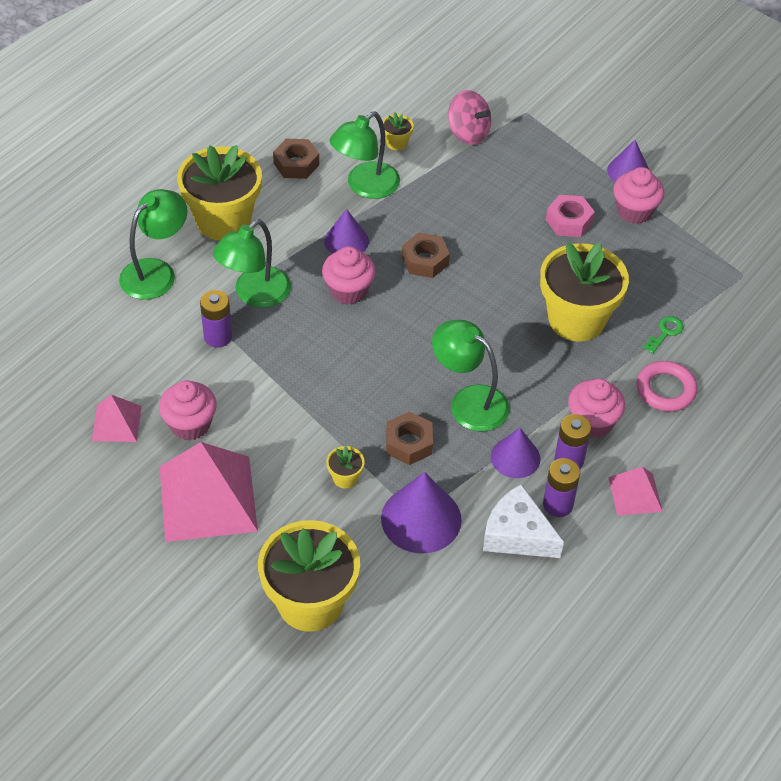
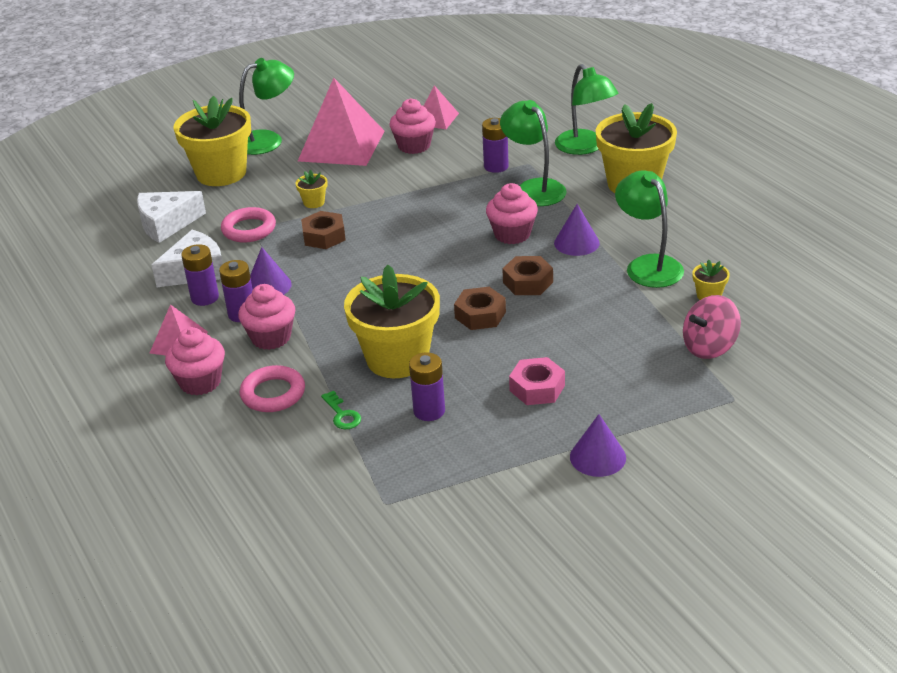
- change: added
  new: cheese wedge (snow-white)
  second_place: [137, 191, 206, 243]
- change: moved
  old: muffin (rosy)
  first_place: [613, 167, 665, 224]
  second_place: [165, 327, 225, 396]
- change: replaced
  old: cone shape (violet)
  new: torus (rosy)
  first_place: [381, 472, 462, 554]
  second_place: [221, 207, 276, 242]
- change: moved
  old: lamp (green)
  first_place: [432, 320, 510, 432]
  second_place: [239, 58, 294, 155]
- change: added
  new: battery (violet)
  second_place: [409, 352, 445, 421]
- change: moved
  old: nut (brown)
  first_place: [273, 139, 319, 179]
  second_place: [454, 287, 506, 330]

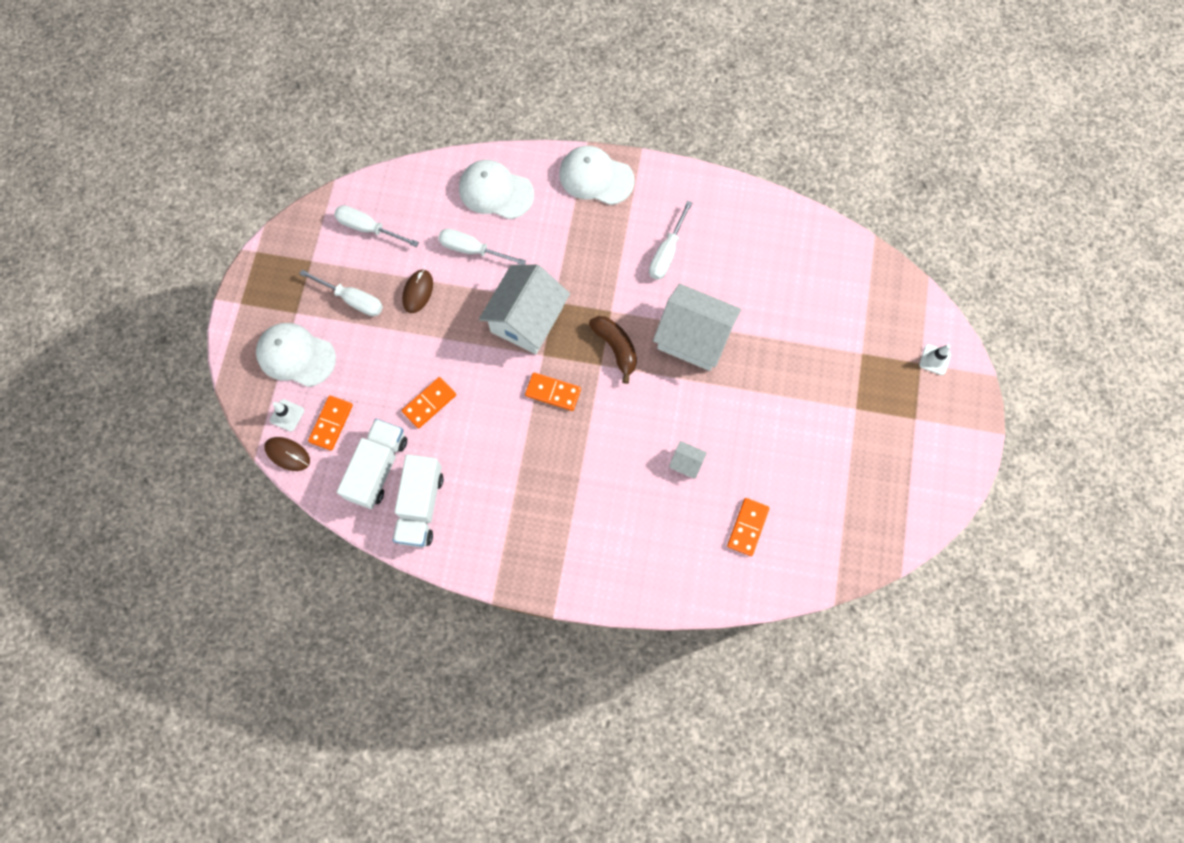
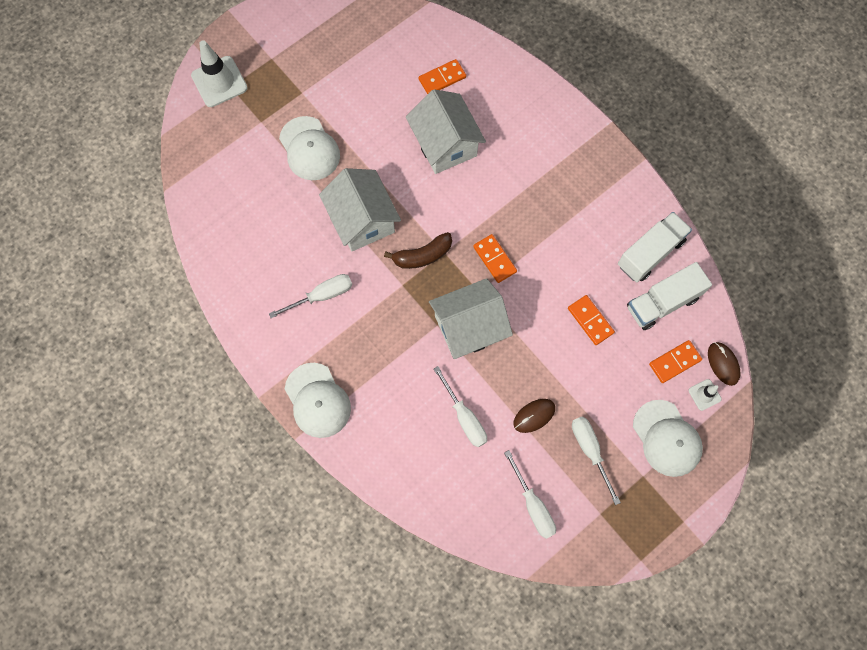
- change: resized
  old: road cone (snow-white)
  first_place: [919, 344, 951, 375]
  second_place: [191, 40, 248, 107]
  factor: 1.96
- change: moved
  old: baseball cap (snow-white)
  first_place: [459, 160, 534, 220]
  second_place: [279, 116, 340, 180]
- change: turned
  old: banana fruit (brown)
  first_place: [589, 316, 637, 384]
  second_place: [384, 232, 452, 269]
  degrees: -120
- change: resized
  old: toy house (snow-white)
  first_place: [669, 441, 707, 479]
  second_place: [406, 89, 486, 174]
  factor: 2.36
- change: turned
  old: domino tile (orange-coloured)
  first_place: [402, 377, 456, 428]
  second_place: [568, 295, 615, 345]
  degrees: 60

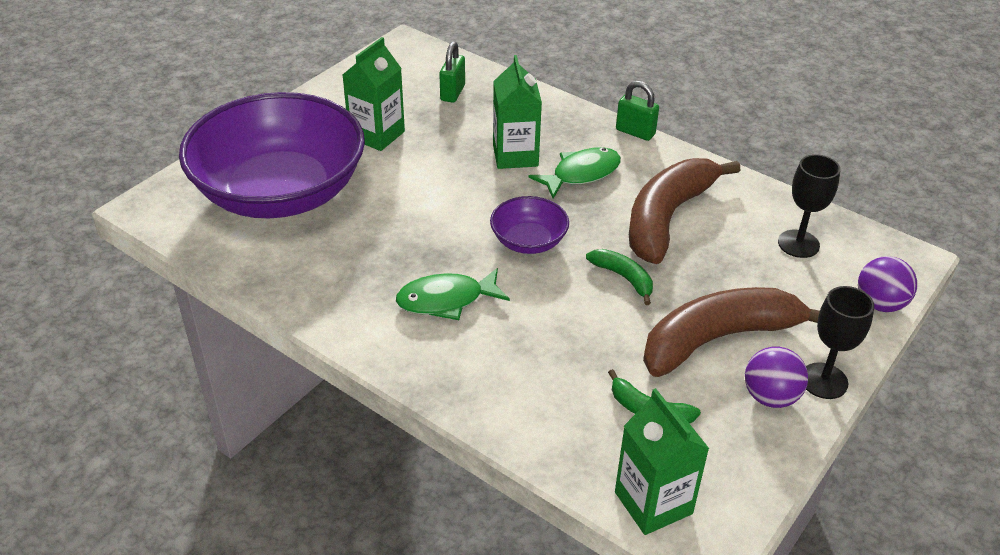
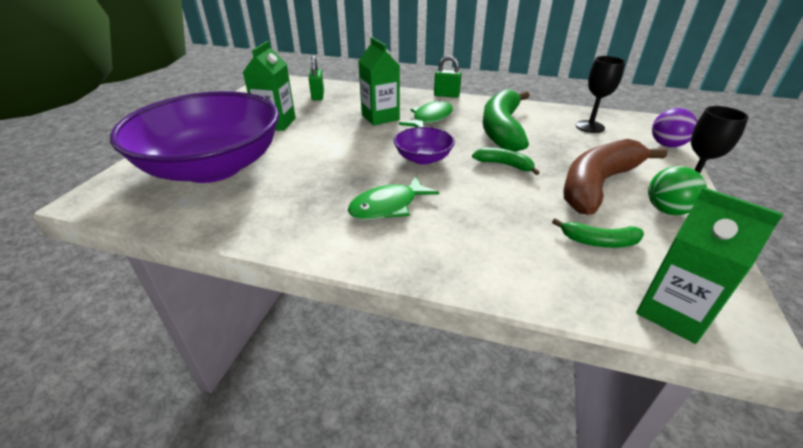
- change: recoloured
  old: banana fruit (brown)
  new: banana fruit (green)
  first_place: [629, 158, 740, 264]
  second_place: [483, 89, 530, 152]
- change: recoloured
  old: ball (violet)
  new: ball (green)
  first_place: [745, 347, 808, 408]
  second_place: [648, 166, 707, 215]

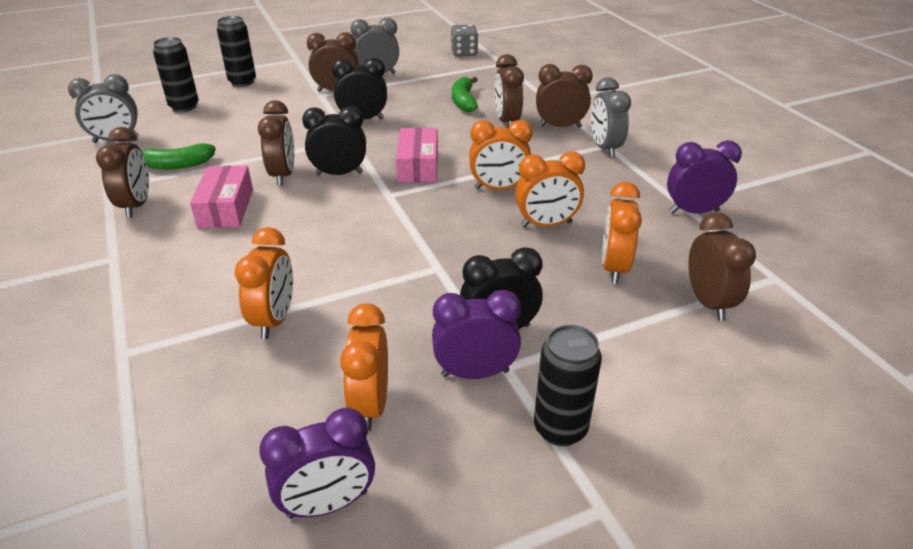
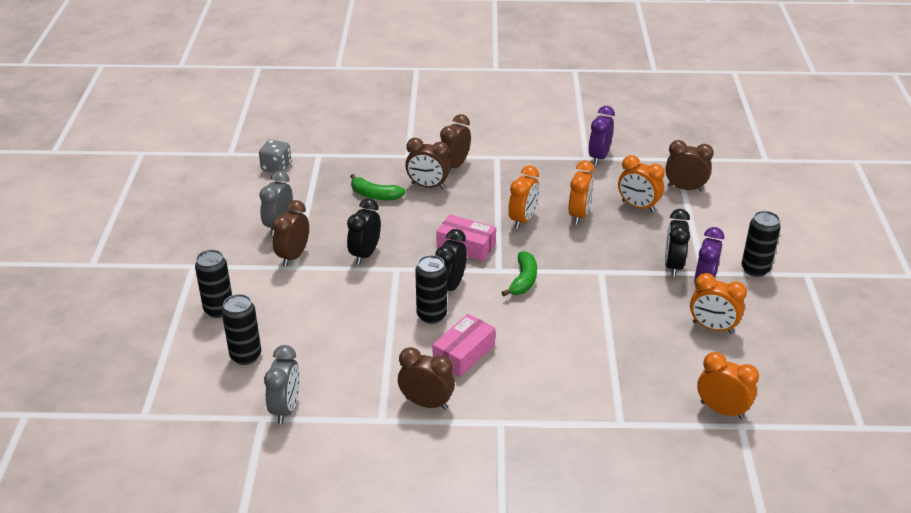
- change: replaced
  old: bedside clock (brown)
  new: can (ebony)
  first_place: [258, 100, 294, 186]
  second_place: [415, 255, 447, 324]
- change: turned
  old: box (rosy)
  first_place: [190, 166, 253, 228]
  second_place: [433, 314, 495, 377]
  degrees: -75
- change: moved
  old: banana fruit (green)
  first_place: [142, 143, 216, 169]
  second_place: [501, 251, 537, 296]
- change: moved
  old: bedside clock (orange-coloured)
  first_place: [235, 227, 293, 339]
  second_place: [697, 352, 759, 419]
- change: removed
  old: bedside clock (violet)
  first_place: [259, 408, 375, 519]
- change: removed
  old: bedside clock (grey)
  first_place: [591, 77, 631, 158]

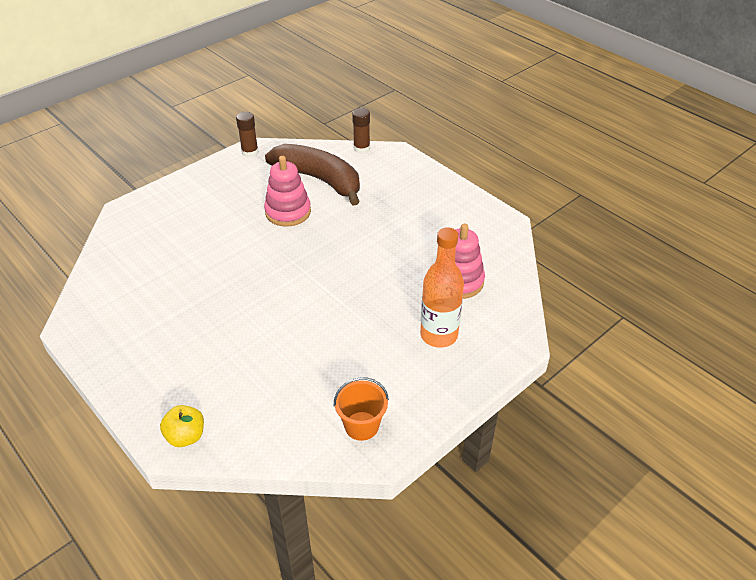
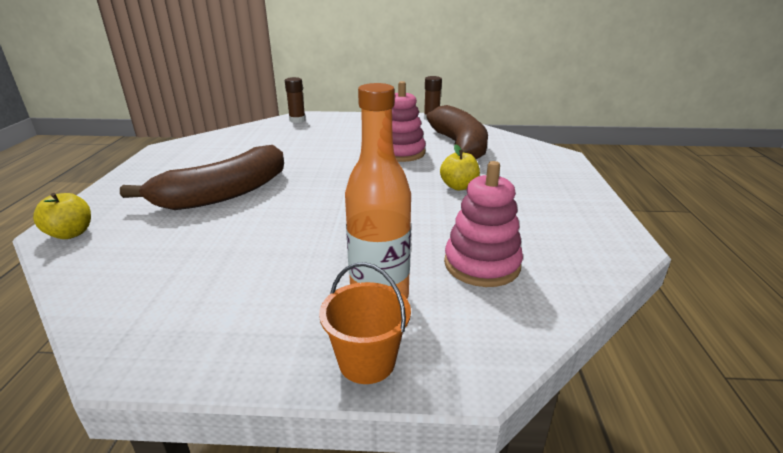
- change: added
  new: banana fruit (brown)
  second_place: [120, 145, 284, 210]
- change: moved
  old: glue stick (brown)
  first_place: [352, 108, 370, 153]
  second_place: [285, 77, 306, 123]
- change: moved
  old: pail (orange-coloured)
  first_place: [334, 377, 389, 441]
  second_place: [319, 262, 411, 384]
- change: added
  new: apple fruit (yellow)
  second_place: [440, 144, 480, 190]

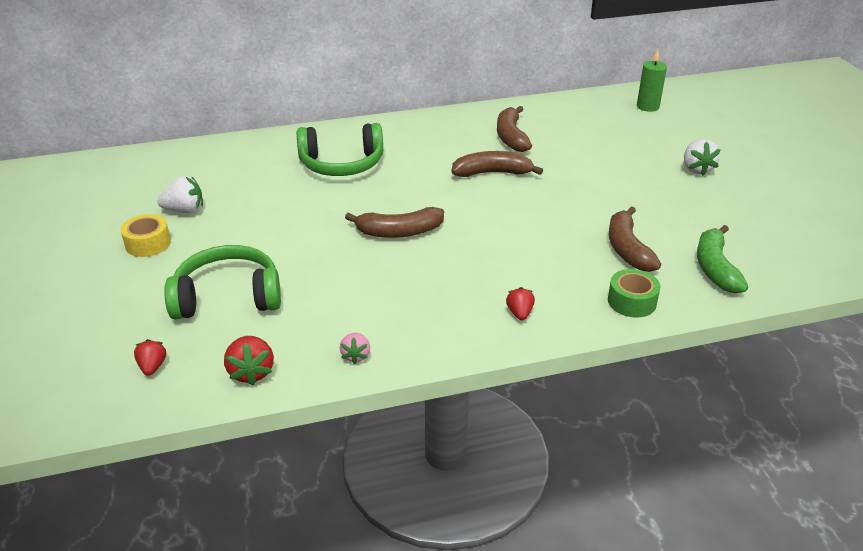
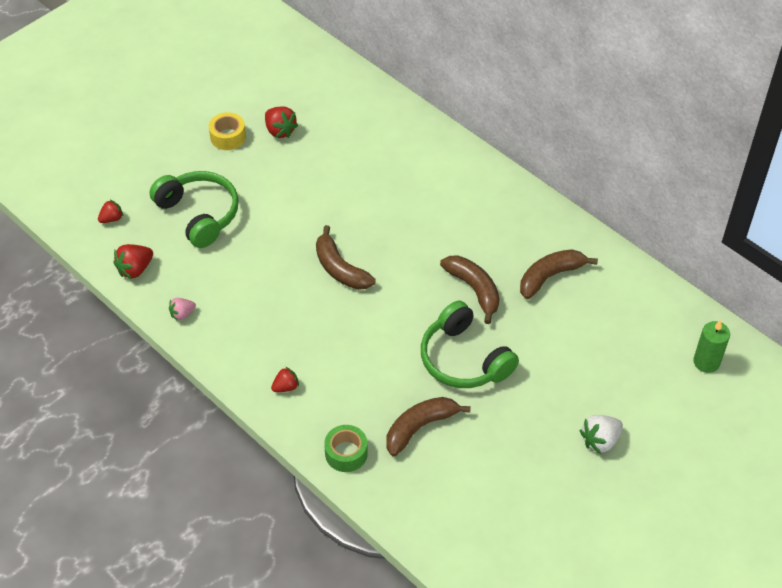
- change: recoloured
  old: strawberry (snow-white)
  new: strawberry (red)
  first_place: [157, 176, 203, 213]
  second_place: [265, 107, 298, 138]
- change: moved
  old: over-ear headphones (green)
  first_place: [297, 123, 383, 176]
  second_place: [421, 301, 519, 388]
- change: removed
  old: banana fruit (green)
  first_place: [697, 225, 748, 293]

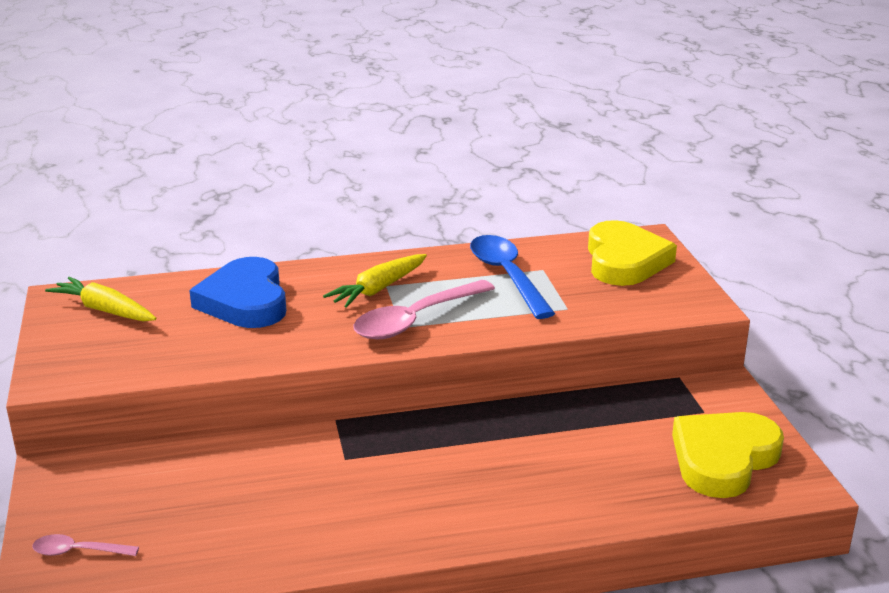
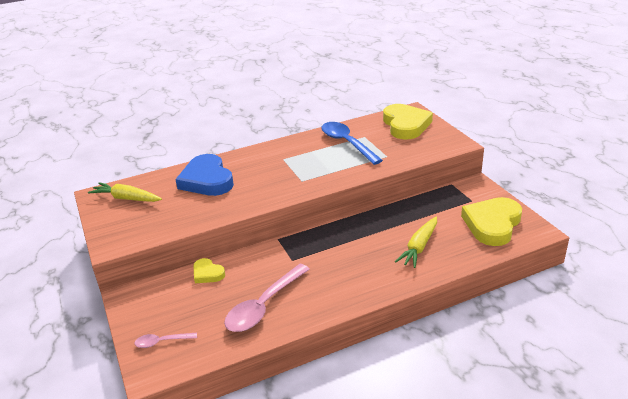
- change: added
  new: heart (yellow)
  second_place: [193, 258, 225, 283]
- change: moved
  old: teaspoon (rosy)
  first_place: [353, 280, 495, 339]
  second_place: [224, 264, 310, 332]
- change: moved
  old: root vegetable (yellow)
  first_place: [323, 254, 427, 308]
  second_place: [395, 217, 437, 268]

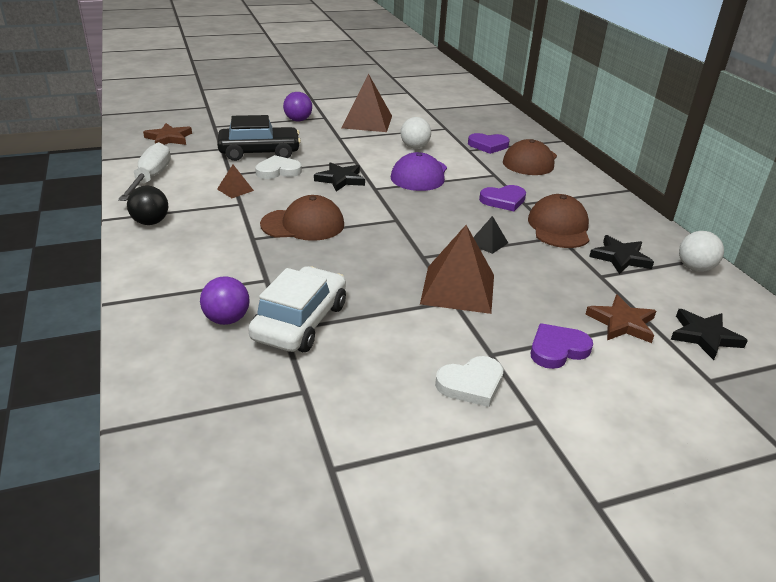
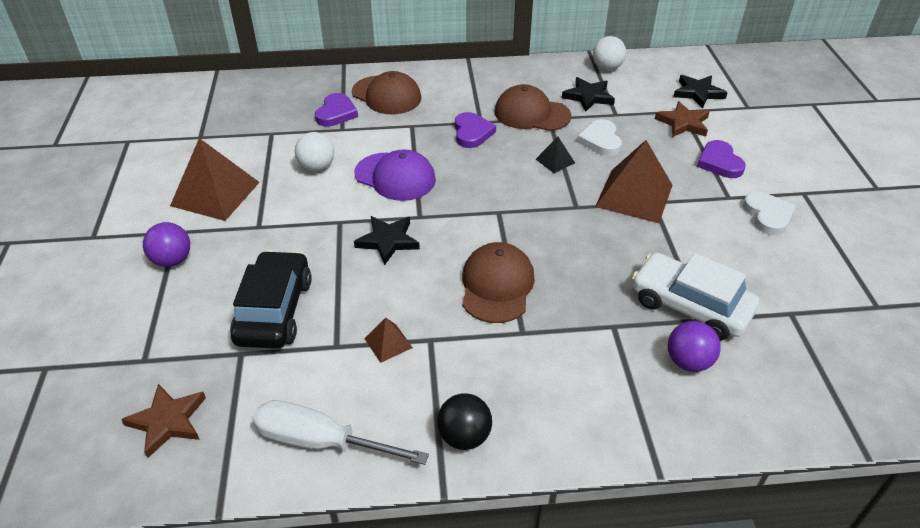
- change: moved
  old: heart (snow-white)
  first_place: [255, 155, 302, 179]
  second_place: [577, 119, 622, 156]

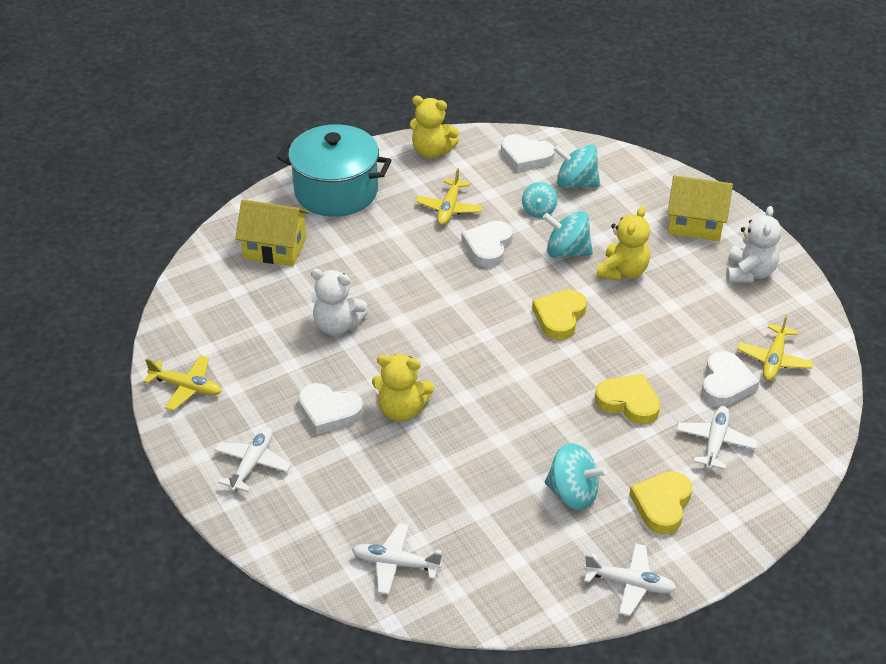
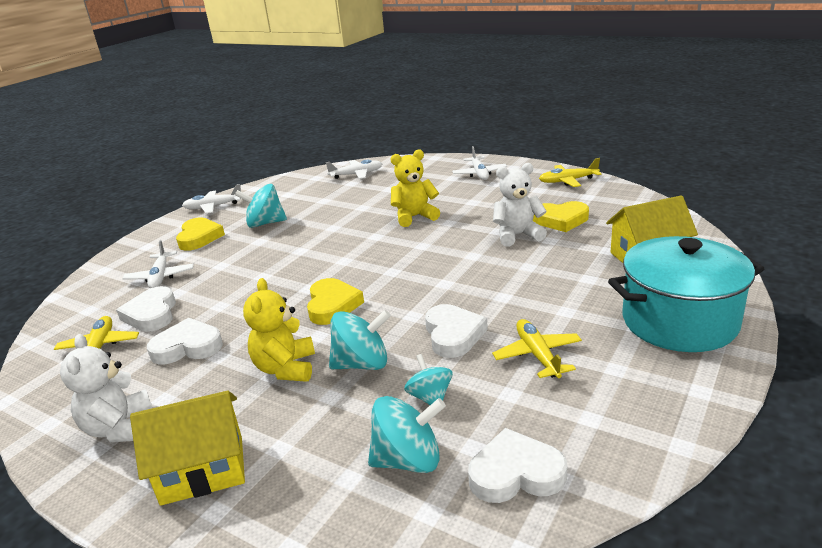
- change: moved
  old: heart (snow-white)
  first_place: [298, 383, 363, 435]
  second_place: [147, 318, 223, 364]
- change: moved
  old: heart (yellow)
  first_place: [595, 374, 660, 425]
  second_place: [533, 201, 589, 232]
- change: removed
  old: teddy bear (yellow)
  first_place: [410, 96, 459, 159]

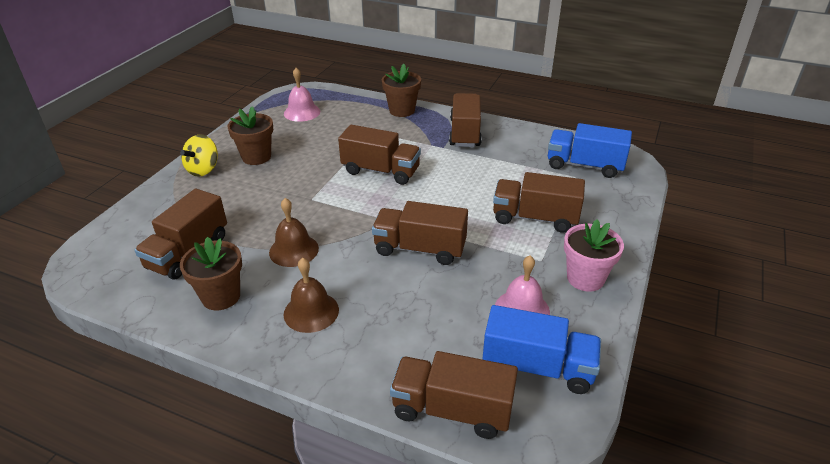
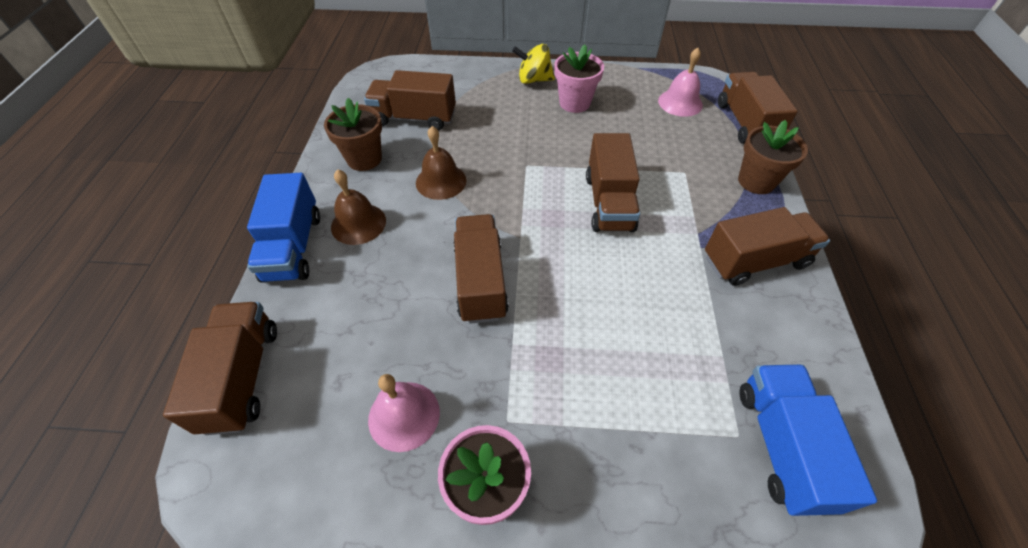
- change: moved
  old: toy truck (blue)
  first_place: [482, 305, 601, 394]
  second_place: [247, 173, 320, 283]
- change: recoloured
  old: potted plant (brown)
  new: potted plant (rosy)
  first_place: [227, 106, 273, 165]
  second_place: [554, 44, 604, 113]
- change: moved
  old: toy truck (brown)
  first_place: [493, 172, 585, 233]
  second_place: [718, 72, 798, 144]

